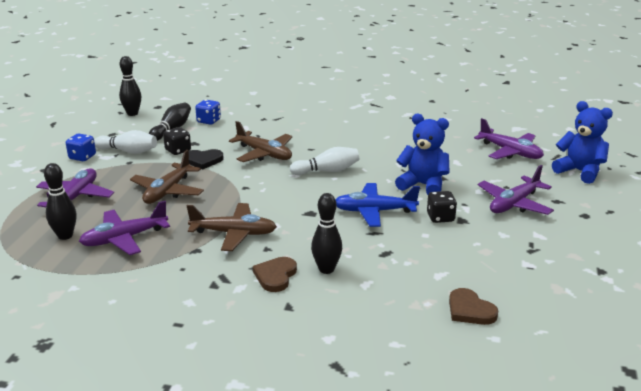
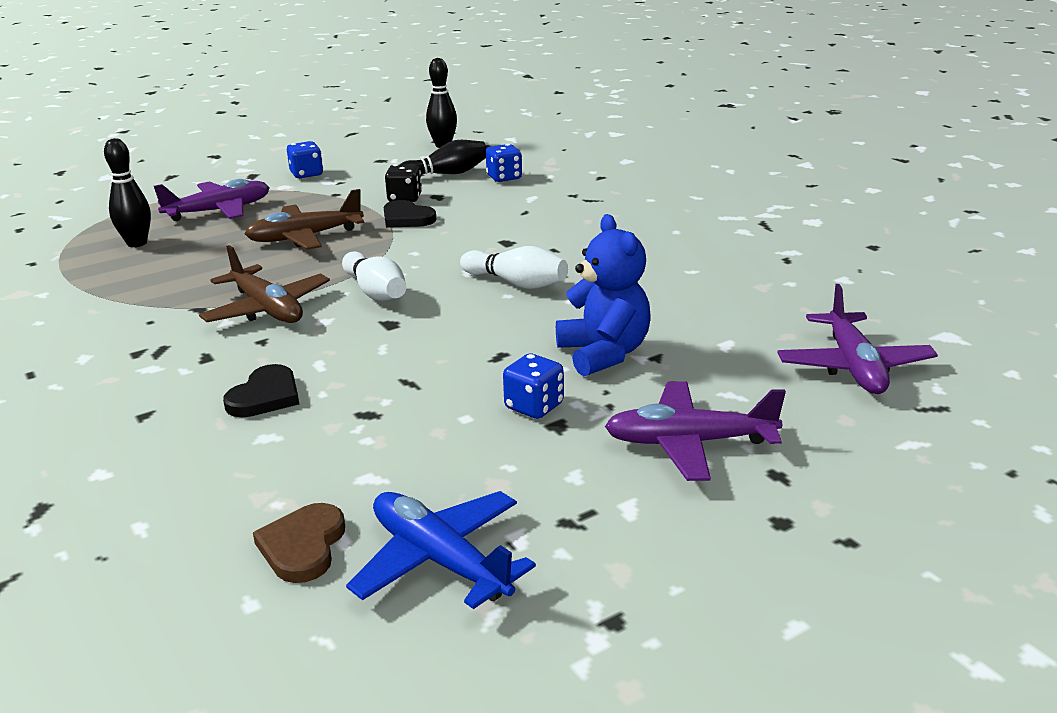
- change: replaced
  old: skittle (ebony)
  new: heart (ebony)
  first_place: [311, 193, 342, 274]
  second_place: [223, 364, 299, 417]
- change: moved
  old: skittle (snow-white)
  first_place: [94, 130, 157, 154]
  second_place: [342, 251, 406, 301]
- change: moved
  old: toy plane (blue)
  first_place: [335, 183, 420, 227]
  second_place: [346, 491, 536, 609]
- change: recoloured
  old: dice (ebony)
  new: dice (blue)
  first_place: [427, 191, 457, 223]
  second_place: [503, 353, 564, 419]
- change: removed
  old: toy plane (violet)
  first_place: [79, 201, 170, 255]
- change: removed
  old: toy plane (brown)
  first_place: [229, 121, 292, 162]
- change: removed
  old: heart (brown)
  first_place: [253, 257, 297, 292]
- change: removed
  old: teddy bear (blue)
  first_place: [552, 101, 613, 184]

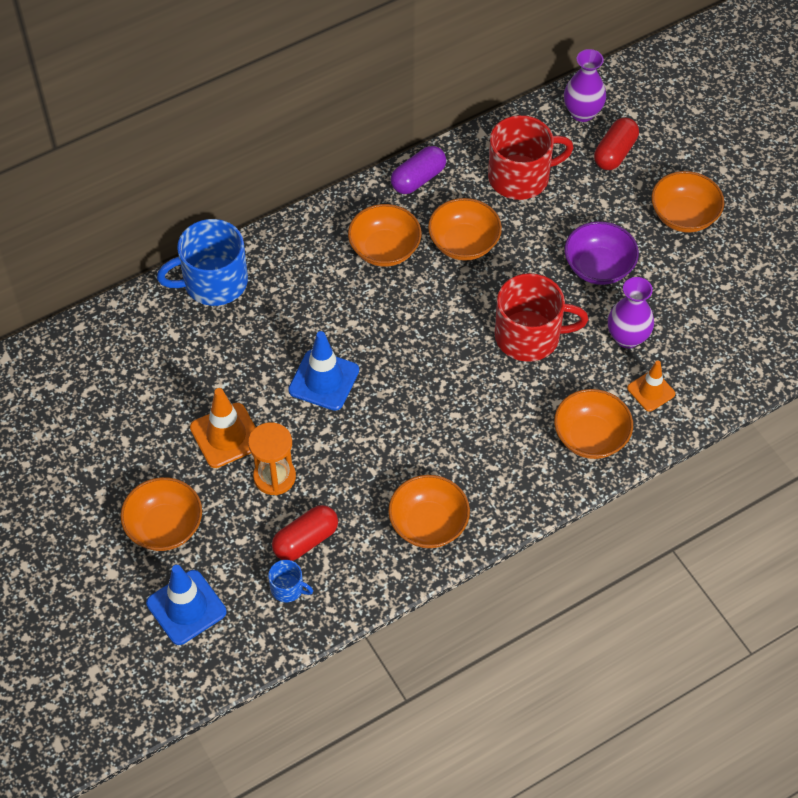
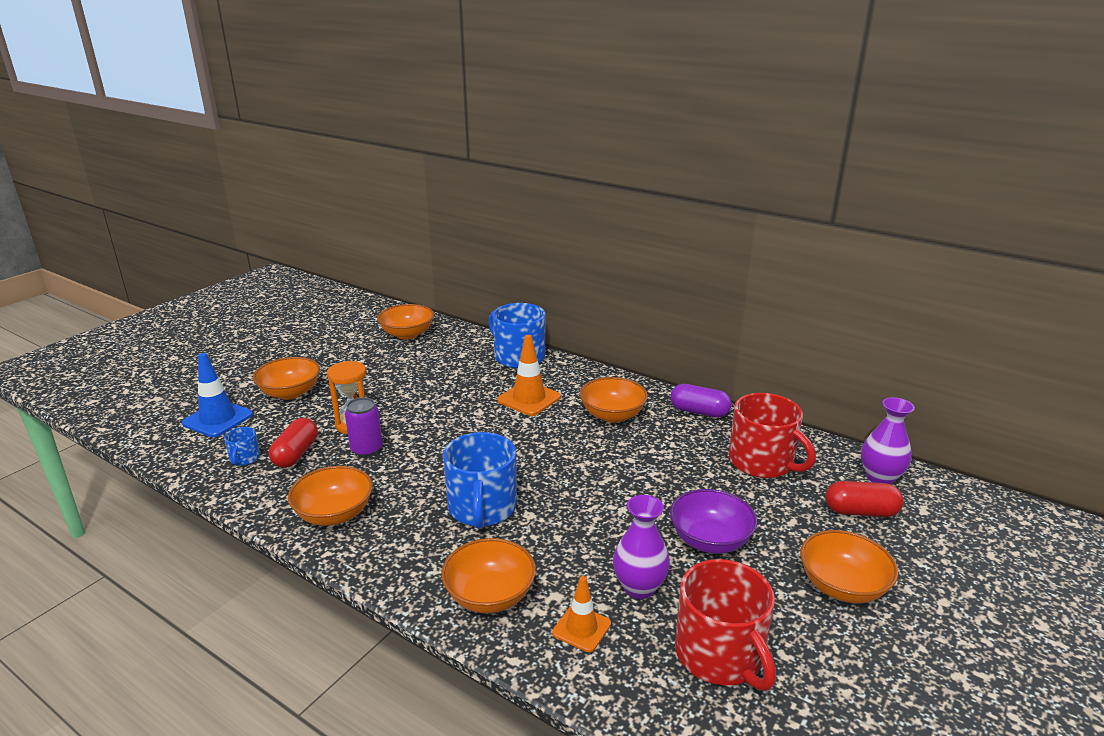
- change: turned
  old: capsule (red)
  first_place: [272, 505, 338, 561]
  second_place: [269, 418, 318, 468]
  degrees: 75
- change: added
  new: can (violet)
  second_place: [345, 397, 383, 457]
- change: moved
  old: deep dish (orange-coloured)
  first_place: [428, 198, 502, 261]
  second_place: [377, 304, 434, 340]
- change: added
  new: tea mug (blue)
  second_place: [443, 432, 517, 529]
- change: moved
  old: road cone (orange-coloured)
  first_place: [190, 388, 256, 468]
  second_place: [497, 335, 561, 416]
- change: moved
  old: tea mug (red)
  first_place: [495, 273, 588, 362]
  second_place: [675, 559, 776, 691]
- change: removed
  old: road cone (blue)
  first_place: [288, 331, 359, 411]

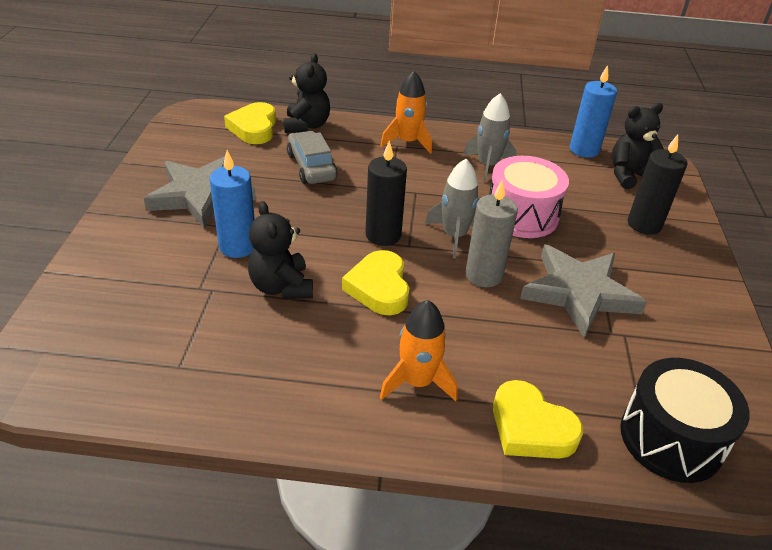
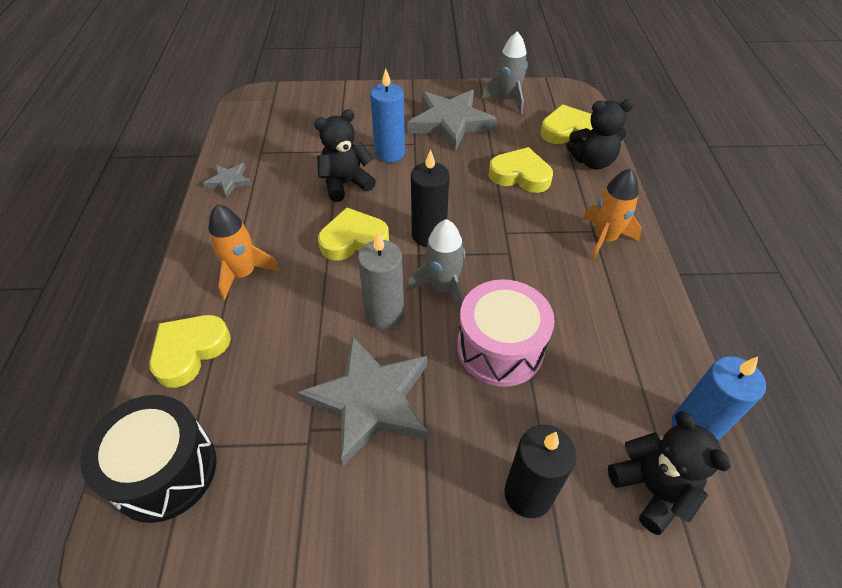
- change: added
  new: five-pointed star (grey)
  second_place: [203, 163, 252, 198]
- change: moved
  old: spaceship (grey)
  first_place: [463, 93, 516, 183]
  second_place: [481, 31, 528, 114]
- change: replaced
  old: toy car (grey)
  new: heart (yellow)
  first_place: [287, 131, 337, 184]
  second_place: [488, 147, 553, 193]

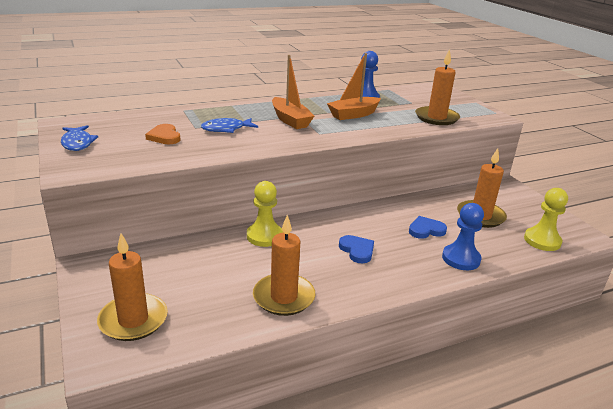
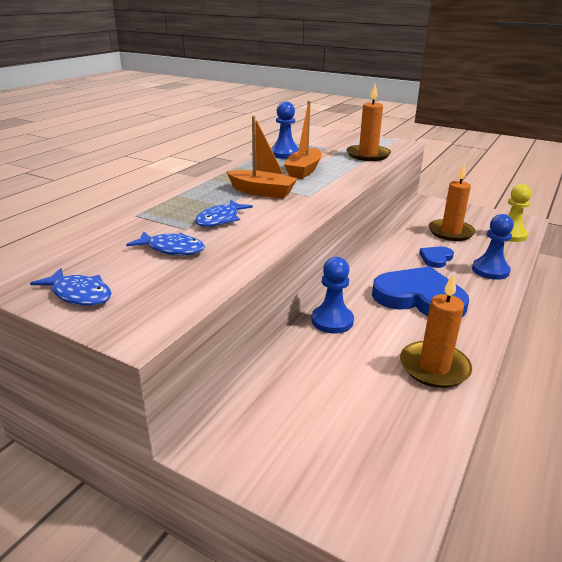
- change: replaced
  old: heart (orange-coloured)
  new: fish figure (blue)
  first_place: [145, 124, 181, 144]
  second_place: [126, 231, 205, 256]
- change: recoloured
  old: chess pawn (yellow)
  new: chess pawn (blue)
  first_place: [247, 181, 283, 247]
  second_place: [311, 257, 354, 334]
- change: resized
  old: heart (blue)
  first_place: [339, 235, 374, 263]
  second_place: [372, 266, 469, 317]
  factor: 2.12
- change: removed
  old: pillar candle (orange-coloured)
  first_place: [97, 233, 168, 341]

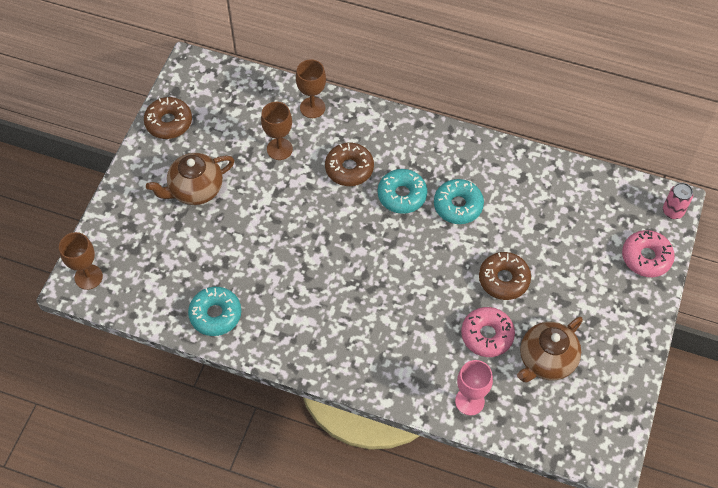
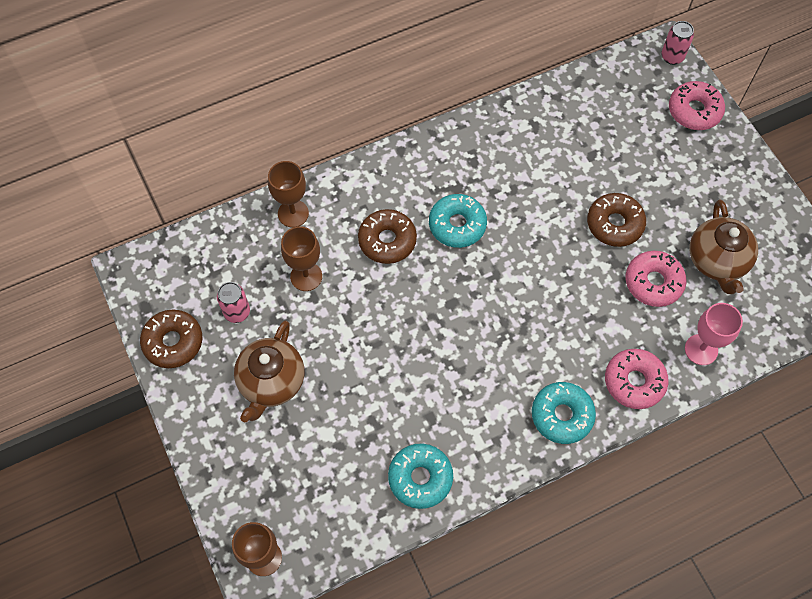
- change: added
  new: can (rosy)
  second_place: [217, 282, 250, 323]
- change: moved
  old: donut (turquoise)
  first_place: [434, 179, 484, 224]
  second_place: [532, 382, 596, 444]
- change: added
  new: donut (rosy)
  second_place: [605, 349, 669, 409]

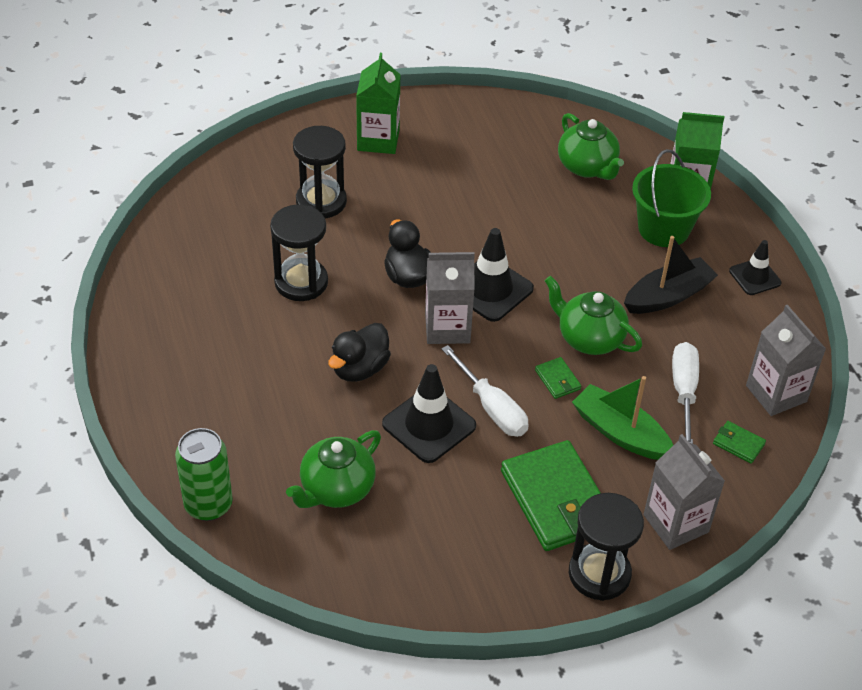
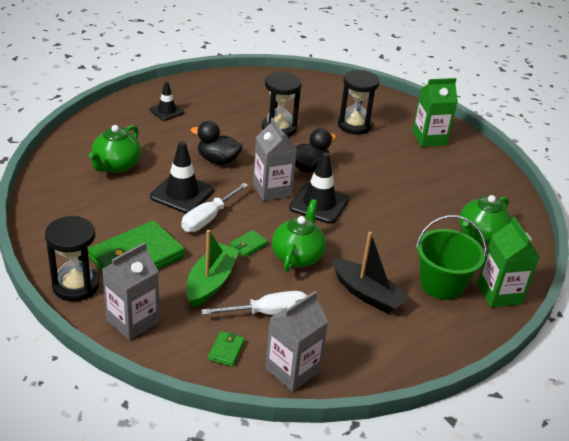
- change: turned
  old: teapot (green)
  first_place: [286, 430, 381, 508]
  second_place: [88, 125, 141, 173]
  degrees: -90
- change: moved
  old: road cone (ebony)
  first_place: [729, 240, 781, 295]
  second_place: [150, 82, 184, 121]
- change: removed
  old: can (green)
  first_place: [175, 428, 233, 521]

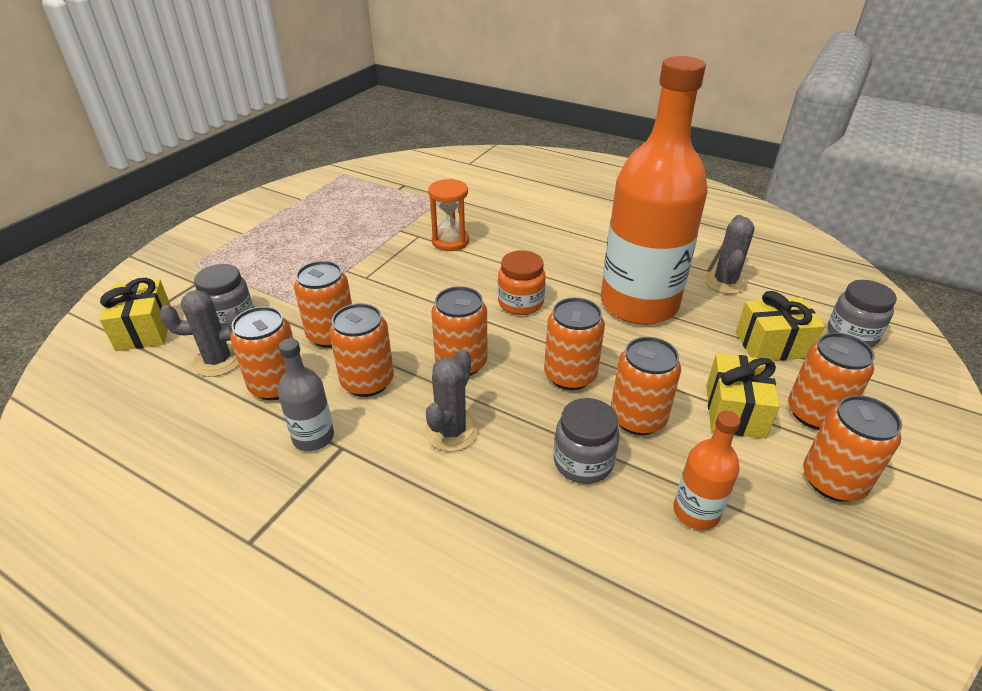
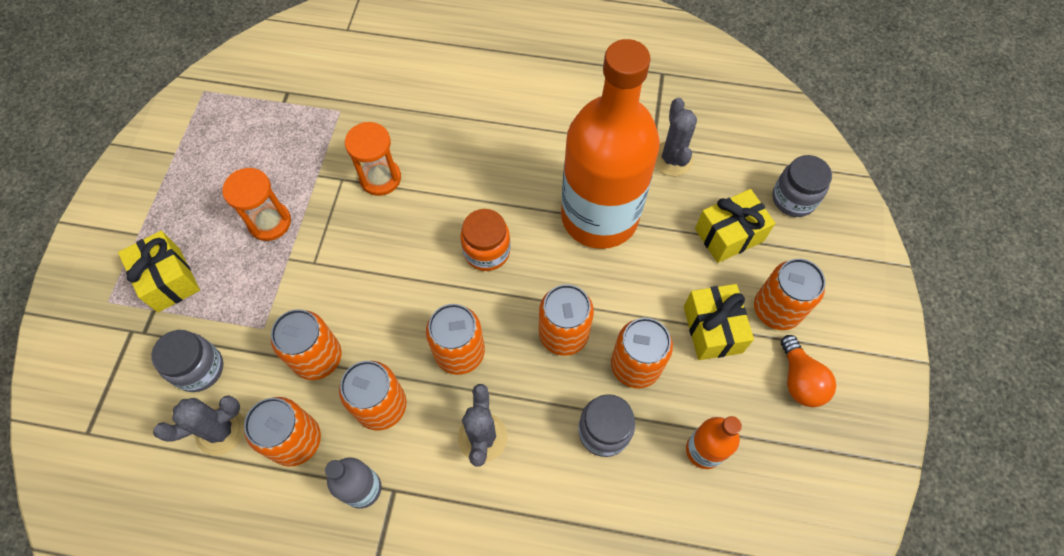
- change: moved
  old: wrapped gift (yellow)
  first_place: [99, 278, 171, 351]
  second_place: [118, 230, 200, 312]
- change: added
  new: sandglass (orange-coloured)
  second_place: [222, 168, 291, 241]
- change: replaced
  old: can (orange-coloured)
  new: bulb (orange-coloured)
  first_place: [803, 395, 902, 502]
  second_place: [781, 335, 836, 407]

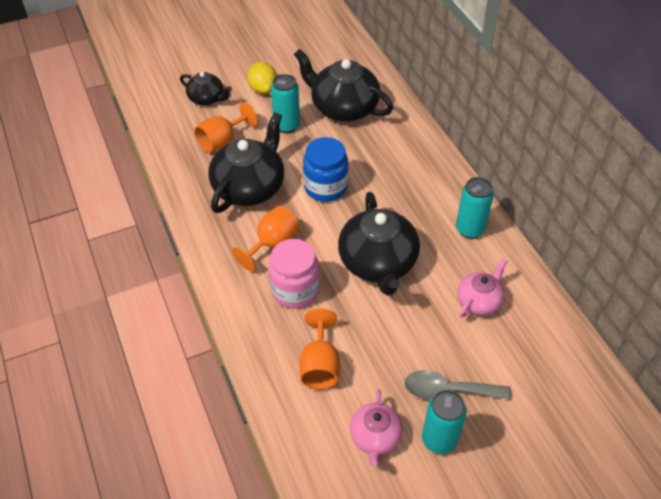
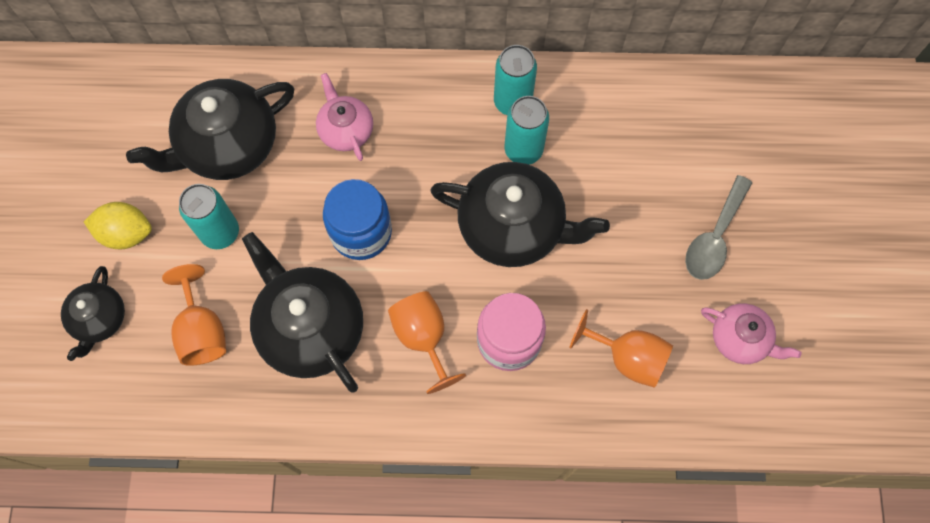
- change: turned
  old: teapot (ebony)
  first_place: [180, 72, 232, 105]
  second_place: [61, 266, 125, 361]
  degrees: 135
- change: moved
  old: teapot (rosy)
  first_place: [457, 258, 507, 318]
  second_place: [316, 73, 373, 161]
- change: moved
  old: can (turquoise)
  first_place: [422, 390, 467, 454]
  second_place: [504, 96, 549, 165]

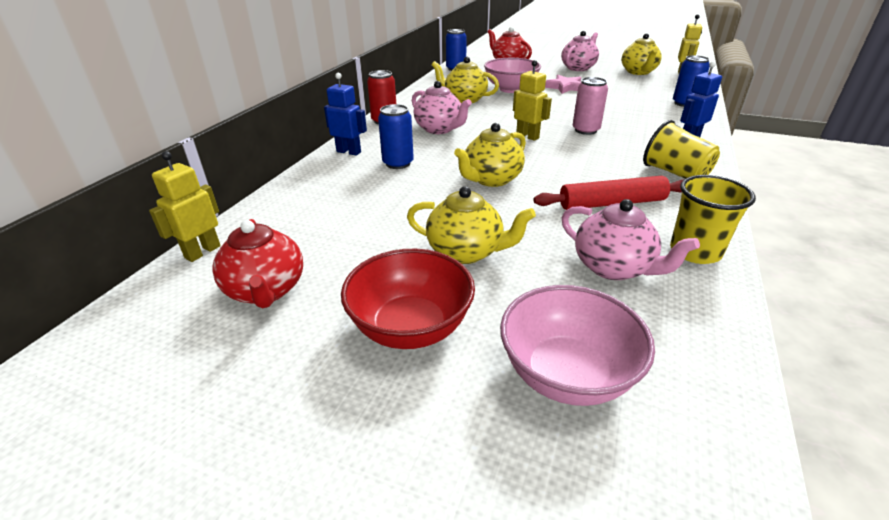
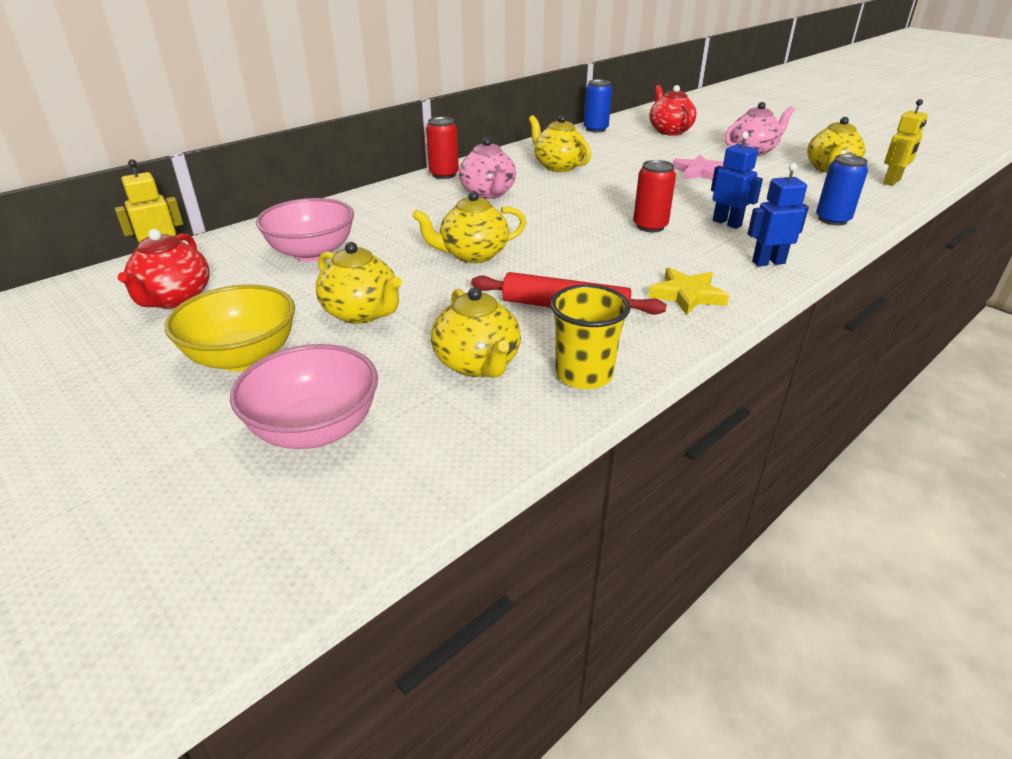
- change: recoloured
  old: deep dish (red)
  new: deep dish (yellow)
  first_place: [341, 249, 475, 349]
  second_place: [165, 284, 295, 371]
- change: moved
  old: deep dish (rosy)
  first_place: [484, 58, 541, 93]
  second_place: [256, 198, 354, 262]
- change: recoloured
  old: teapot (rosy)
  new: teapot (yellow)
  first_place: [562, 199, 700, 280]
  second_place: [431, 287, 521, 378]
- change: recoloured
  old: can (rosy)
  new: can (red)
  first_place: [573, 77, 608, 135]
  second_place: [633, 160, 676, 232]
- change: replaced
  old: tumbler (yellow)
  new: five-pointed star (yellow)
  first_place: [643, 120, 720, 179]
  second_place: [648, 267, 729, 315]
- change: moved
  old: robot (blue)
  first_place: [324, 73, 367, 156]
  second_place: [711, 132, 763, 229]
- change: removed
  old: can (blue)
  first_place: [378, 104, 414, 169]
- change: removed
  old: robot (yellow)
  first_place: [513, 60, 552, 141]

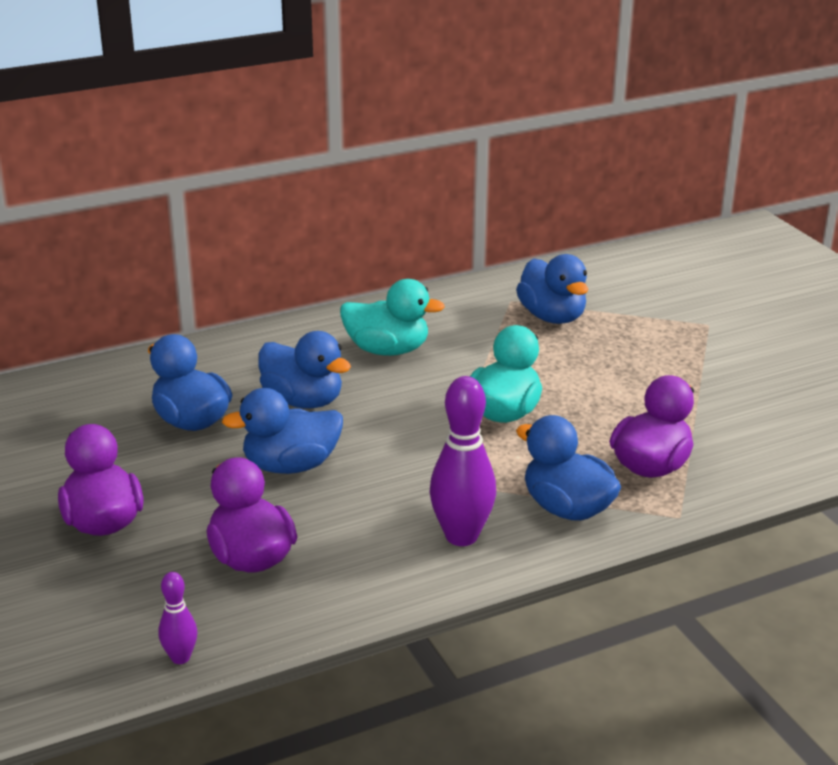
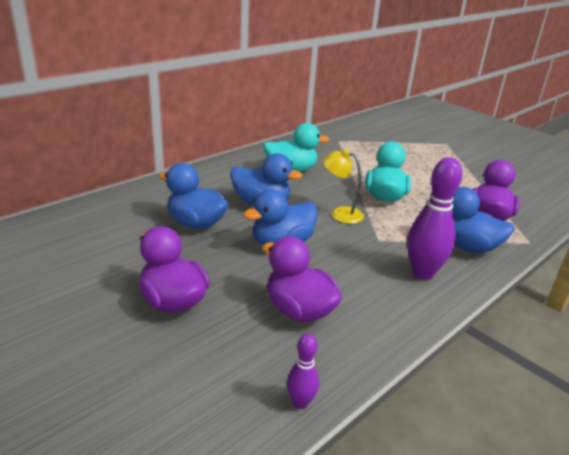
- change: added
  new: lamp (yellow)
  second_place: [323, 149, 364, 224]
- change: removed
  old: toy duck (blue)
  first_place: [516, 254, 588, 324]

